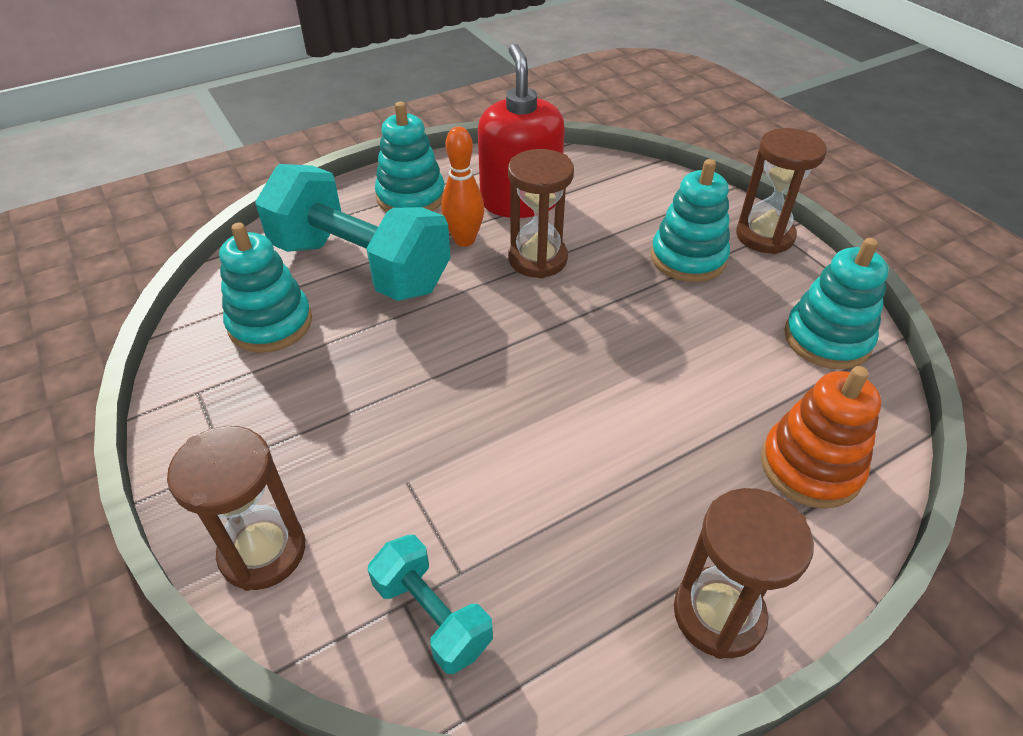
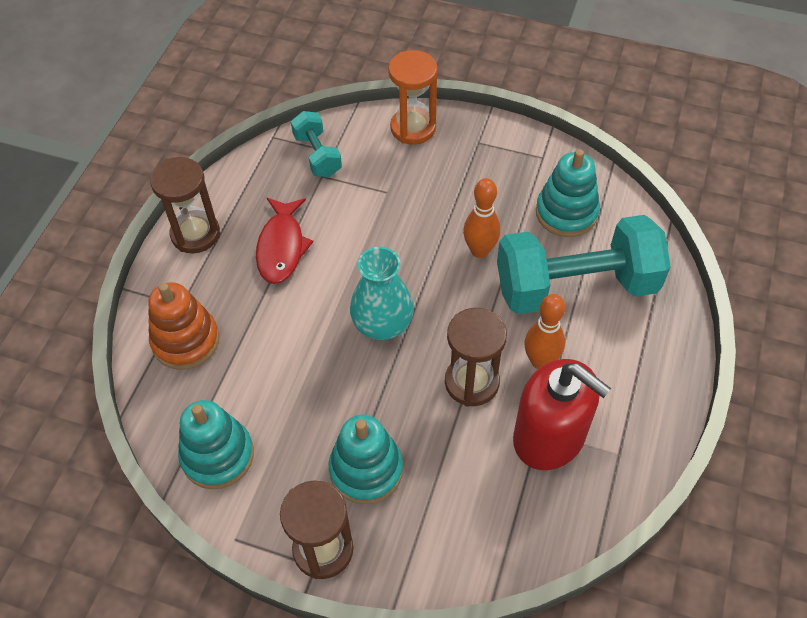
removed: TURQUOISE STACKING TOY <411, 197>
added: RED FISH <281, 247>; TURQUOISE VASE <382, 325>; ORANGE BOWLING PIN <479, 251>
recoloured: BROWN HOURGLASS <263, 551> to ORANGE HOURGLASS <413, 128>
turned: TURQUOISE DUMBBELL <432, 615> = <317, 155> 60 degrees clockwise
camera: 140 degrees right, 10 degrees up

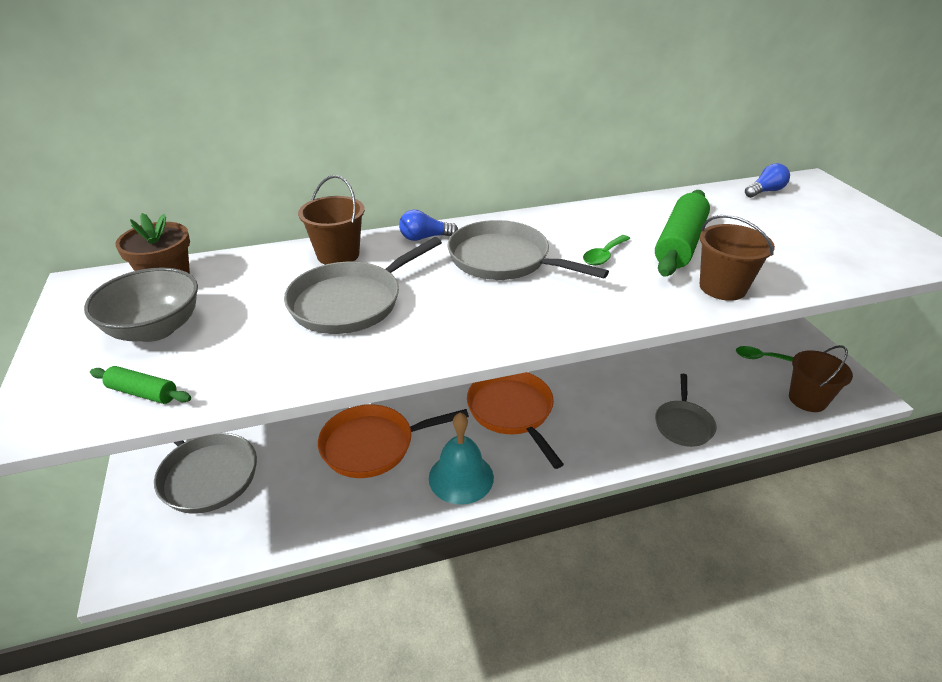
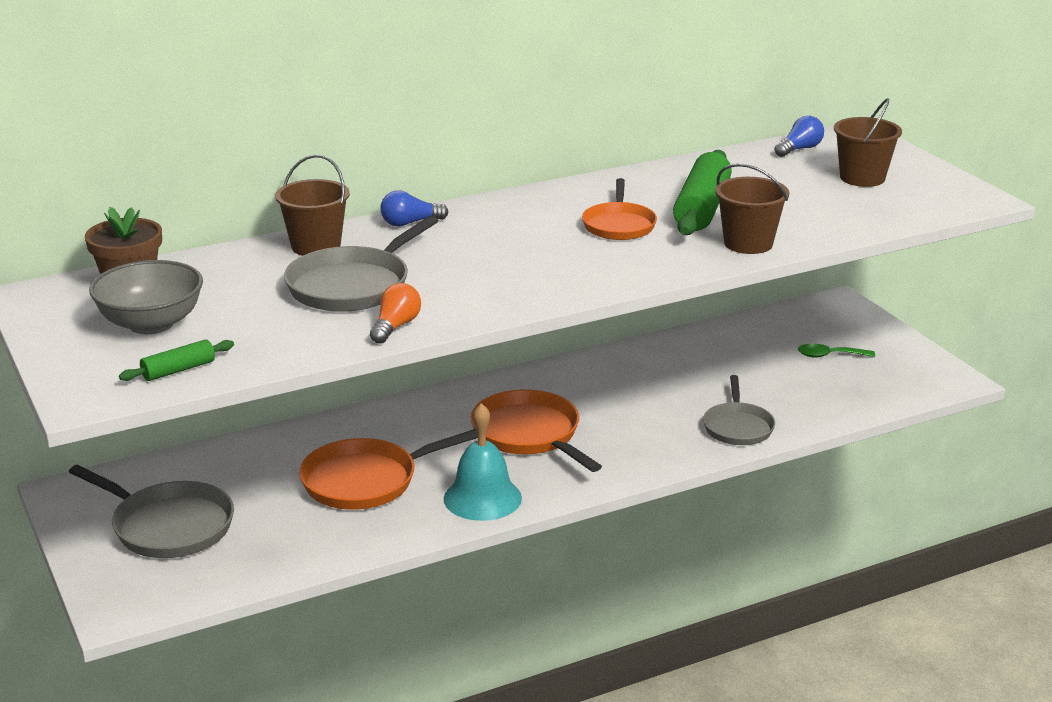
removed: GREY PAN <504, 260>
added: ORANGE LIGHT BULB <395, 326>
moved: BROWN BUCKET <807, 399> to <862, 178>
replaced: GREEN SPOON <604, 256> to ORANGE PAN <619, 225>
turned: GREEN ROLLING PIN <143, 393> = <178, 370> 45 degrees counterclockwise
camera: 10 degrees left, 10 degrees down

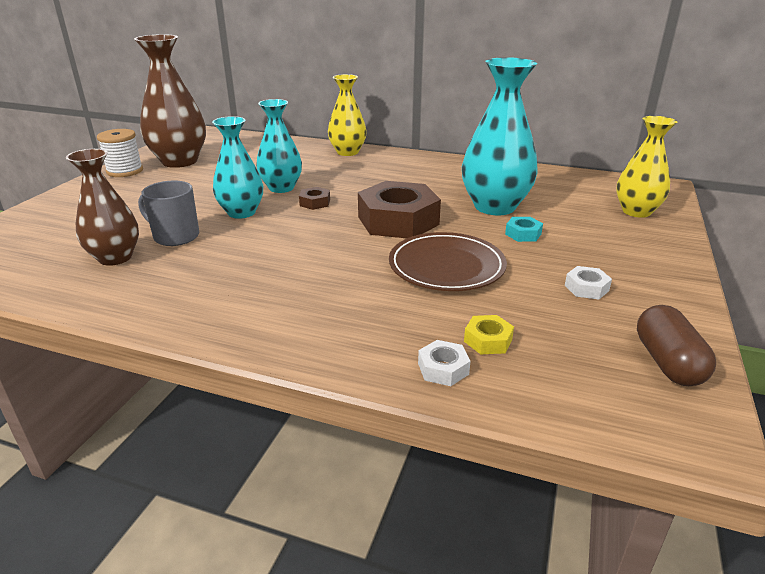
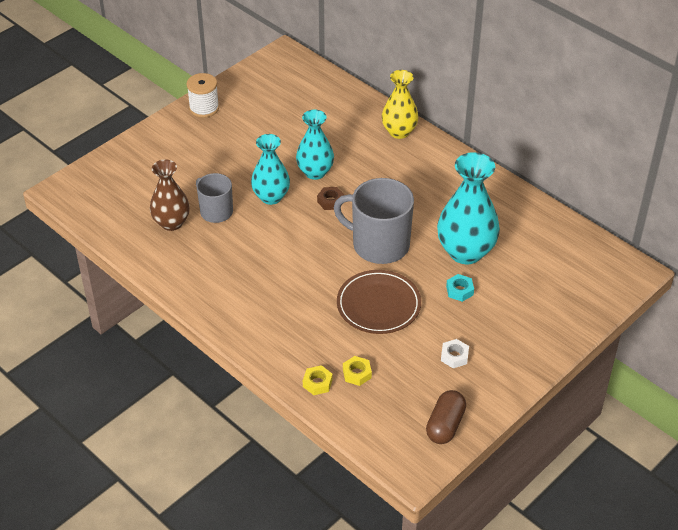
removed: BROWN VASE <179, 161>; YELLOW VASE <636, 211>
replaced: BROWN NUT <398, 220> to GREY MUG <379, 244>
recoloured: WHITE NUT <443, 369> to YELLOW NUT <317, 383>
camera: 25 degrees right, 15 degrees up

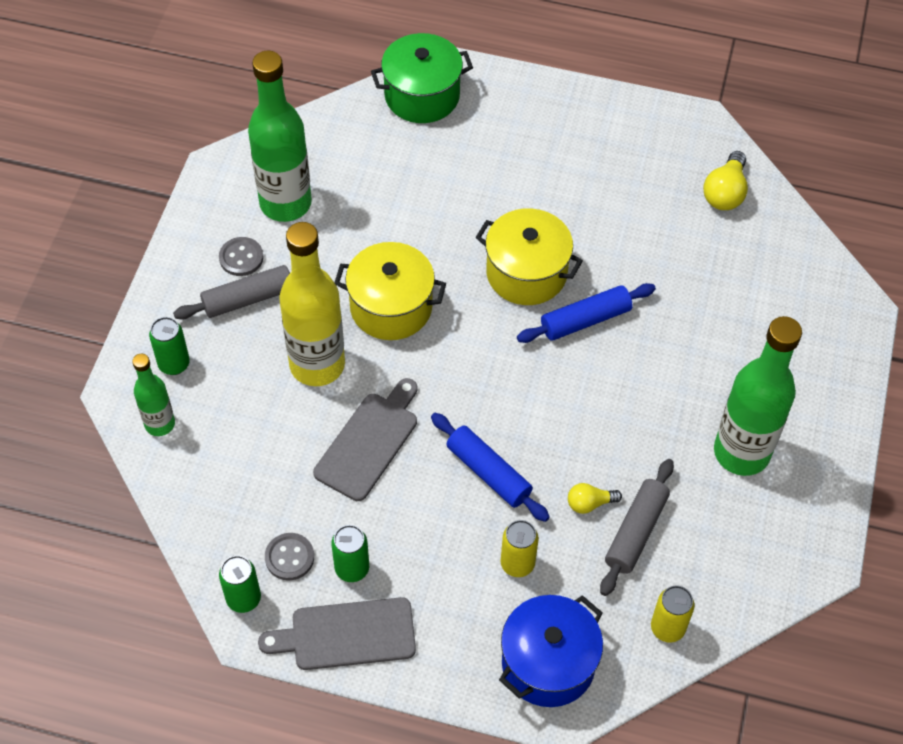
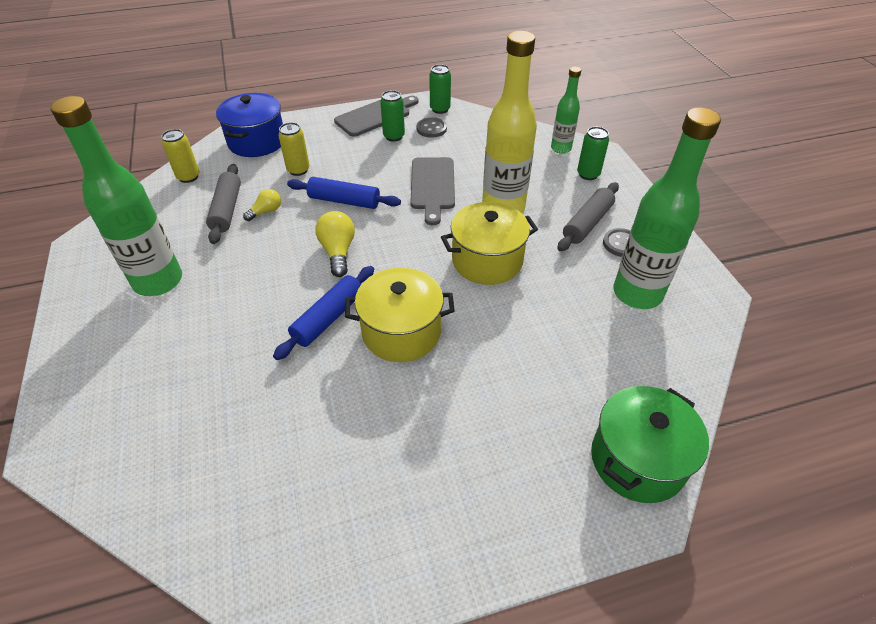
moved: YELLOW LIGHT BULB <725, 193> to <338, 251>
camera: 150 degrees right, 10 degrees down

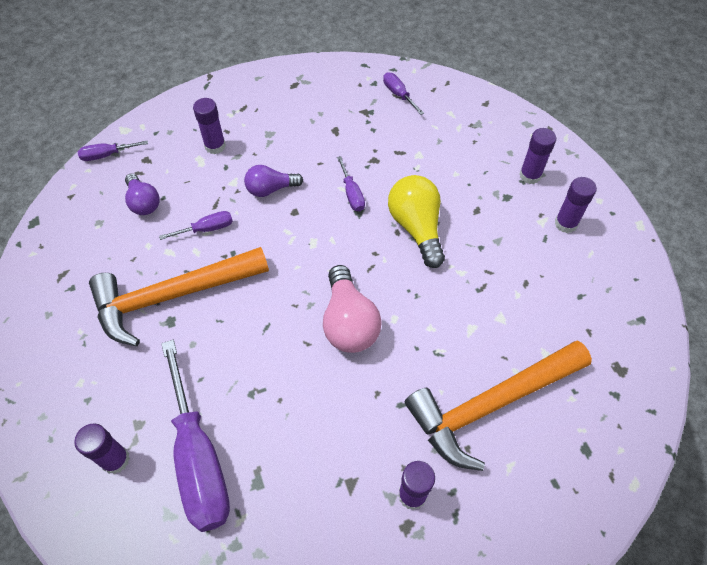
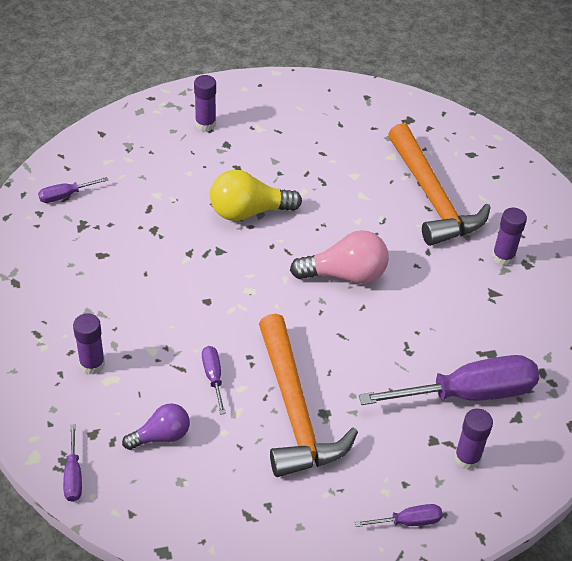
removed: PURPLE LIGHT BULB <270, 189>; PURPLE GLUE STICK <565, 223>
moved: PURPLE SCREWDRIVER <352, 194> to <408, 521>
camera: 85 degrees left, 10 degrees down

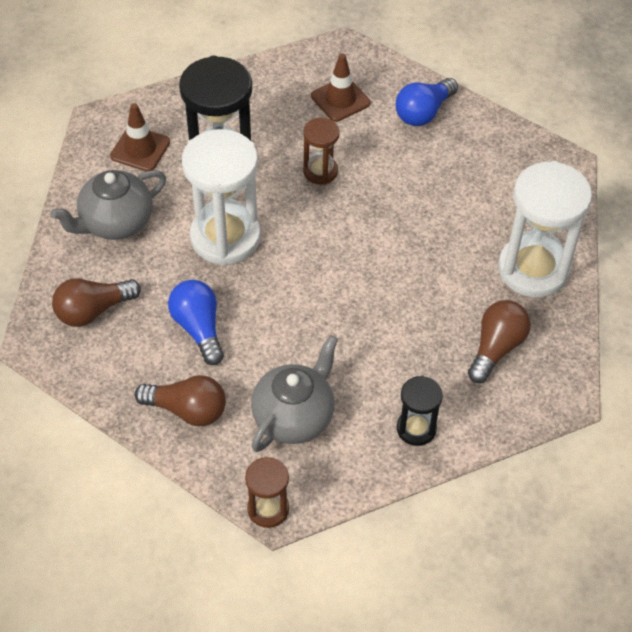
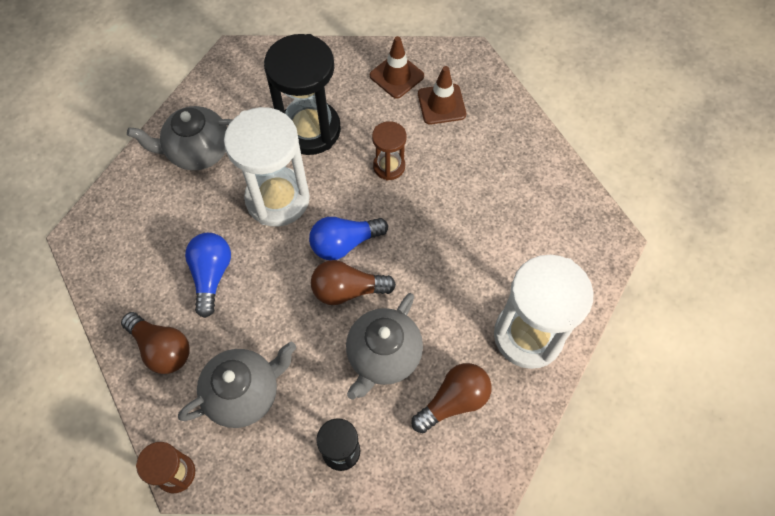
added: GREY TEAPOT <383, 356>
moved: BROWN LIGHT BULB <93, 310> to <348, 290>; BROWN TRAFFIC CONE <140, 149> to <396, 76>; BLUE LIGHT BULB <423, 112> to <344, 243>
camera: 25 degrees right, 10 degrees up

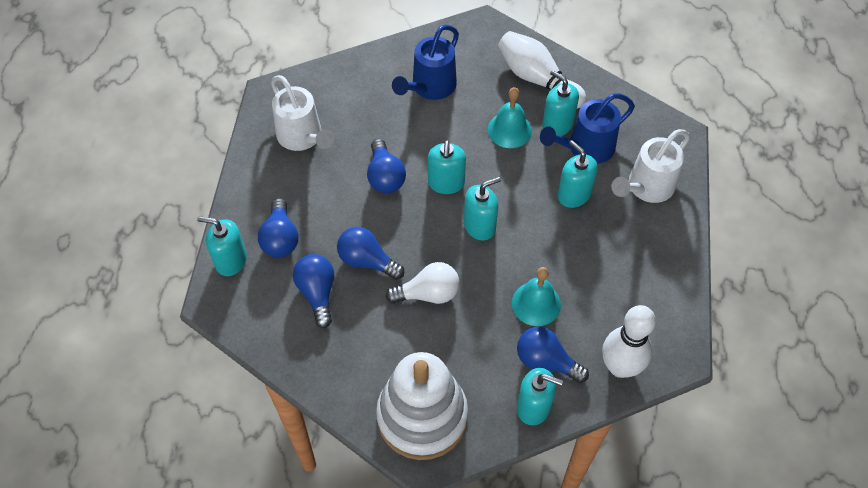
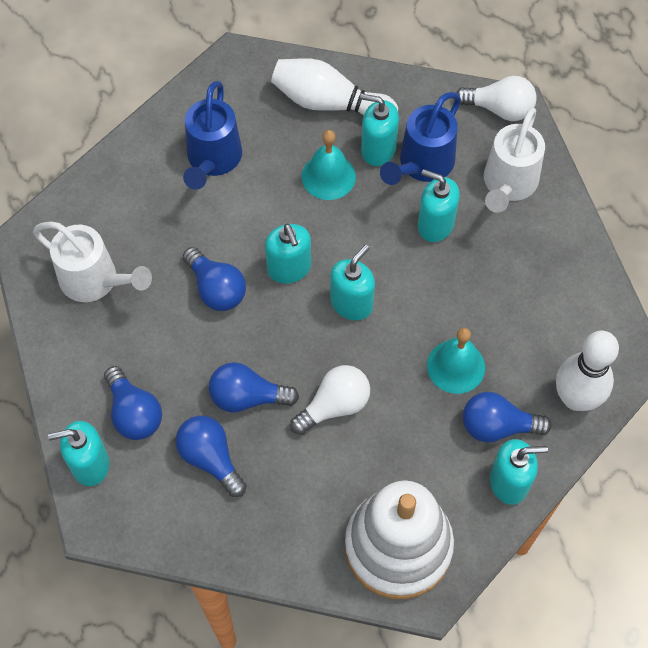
added: WHITE LIGHT BULB <499, 109>
camera: 25 degrees left, 5 degrees up

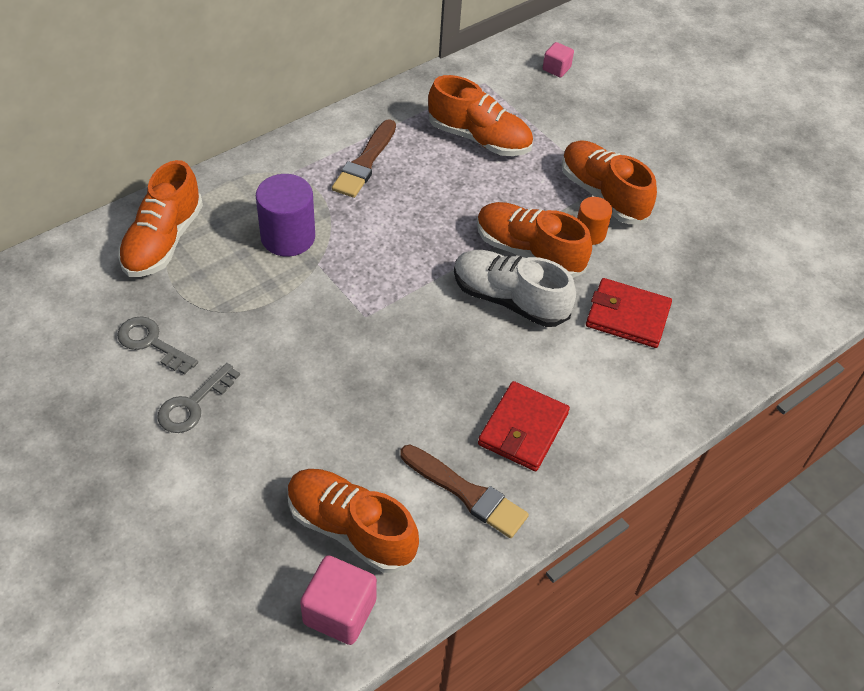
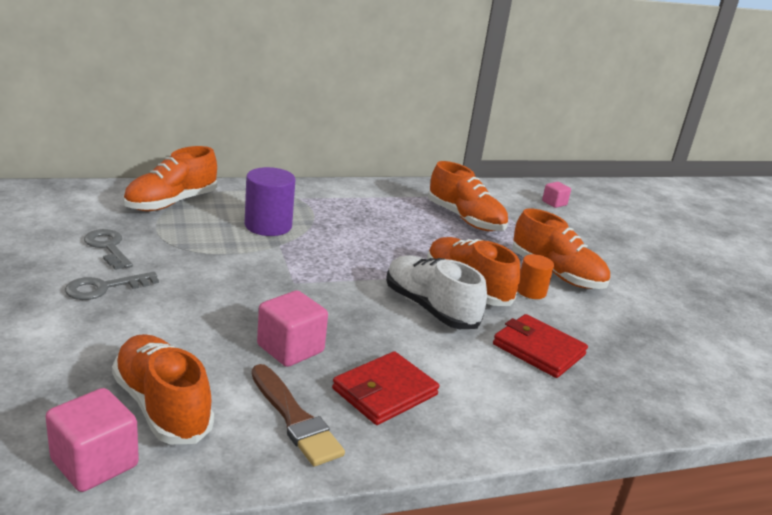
removed: BROWN BRUSH <365, 162>
added: PINK CUBE <290, 349>
turned: ORANGE SHOE <603, 194> = <556, 273> 150 degrees clockwise
camera: 20 degrees right, 25 degrees down

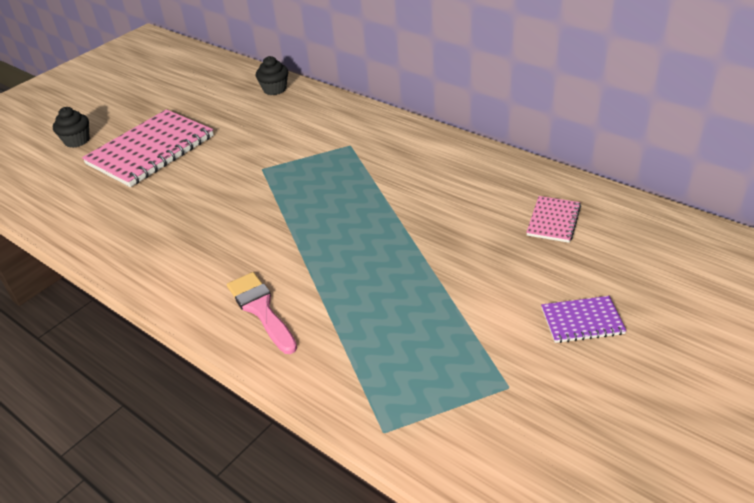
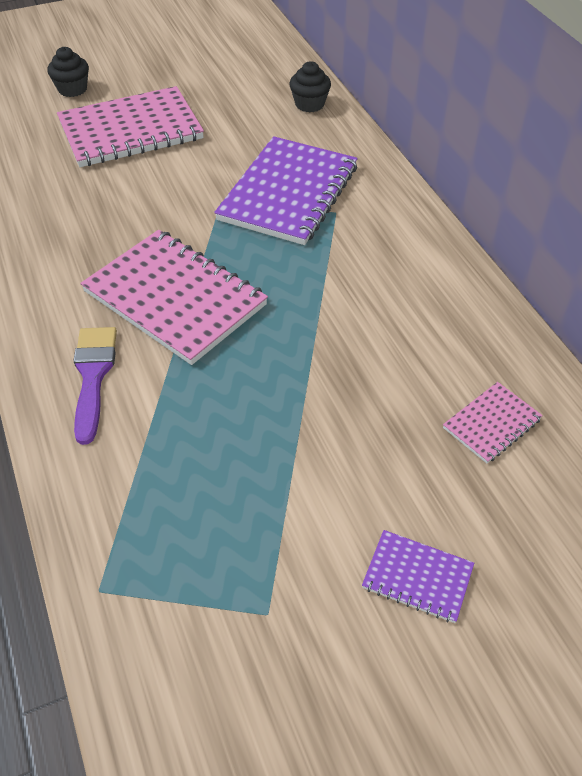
added: PINK NOTEBOOK <175, 298>; PURPLE NOTEBOOK <288, 193>
recoloured: PINK BRUSH <261, 309> to PURPLE BRUSH <93, 376>
camera: 25 degrees right, 10 degrees up

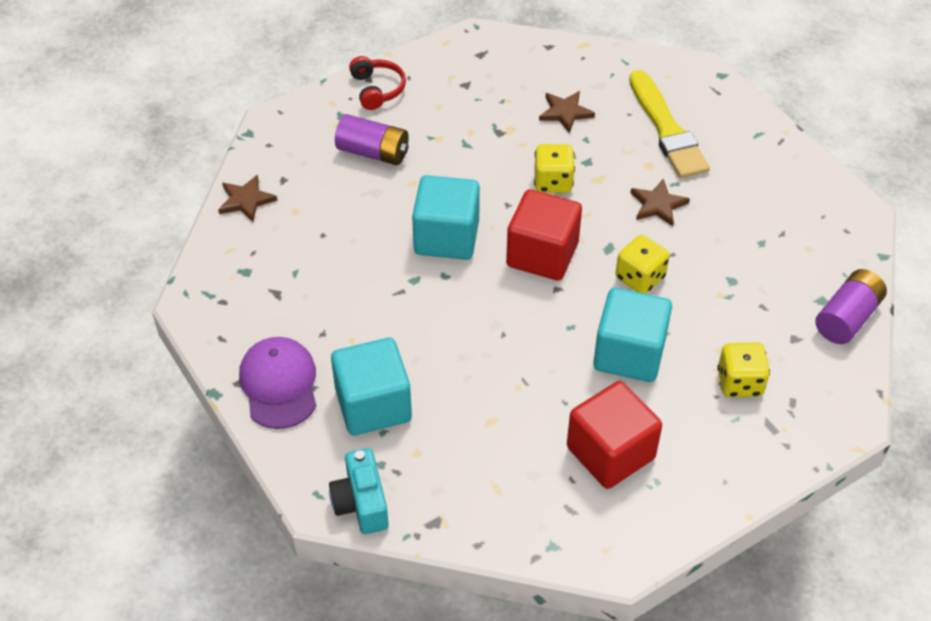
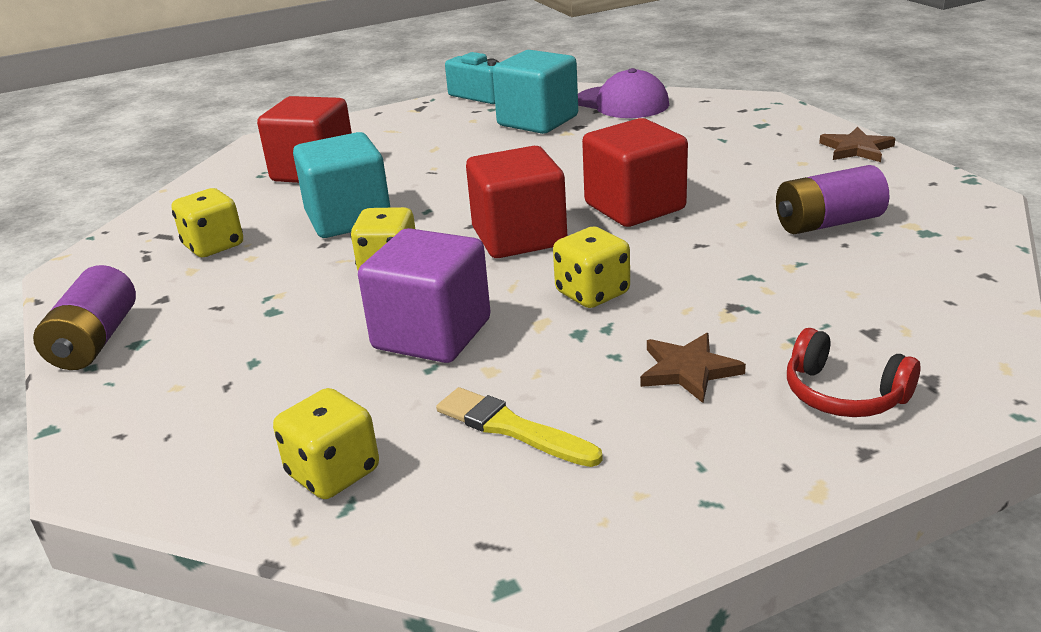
added: YELLOW DICE <333, 473>
moved: RED HEADPHONES <377, 89> to <843, 394>
replaced: BROWN STAR <658, 205> to PURPLE CUBE <432, 334>
recoloured: TURQUOISE CUBE <446, 237> to RED CUBE <634, 207>
resized: YELLOW BRUSH <667, 129> = <512, 428> x0.61
camera: 145 degrees right, 20 degrees down

